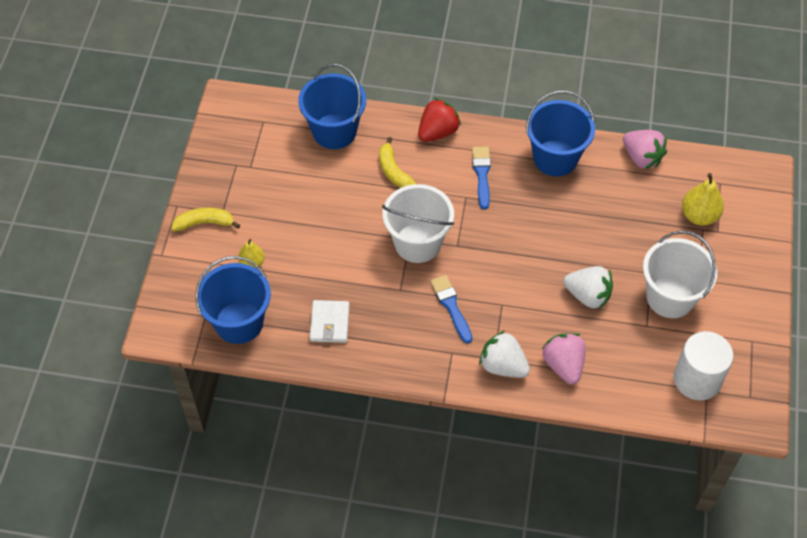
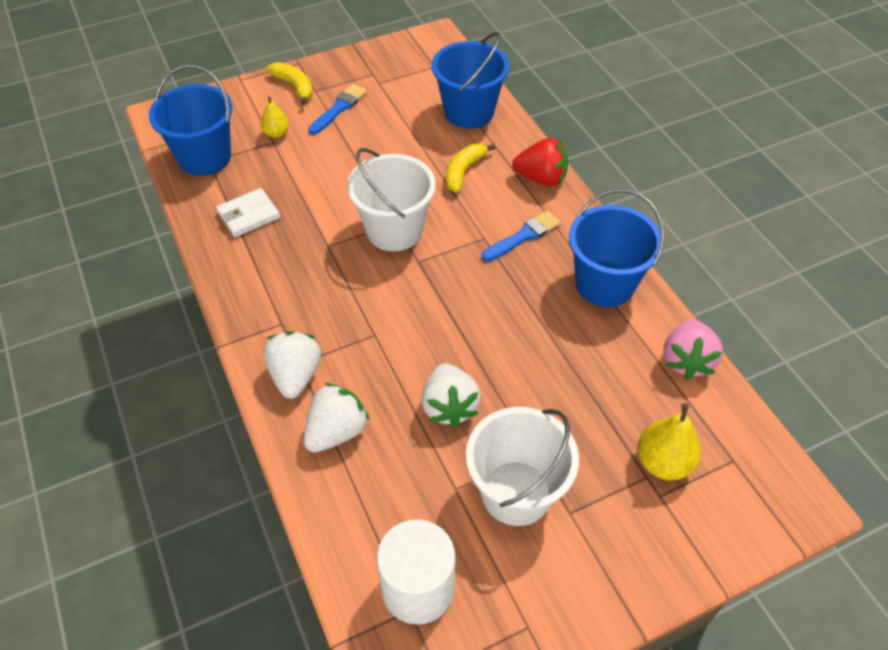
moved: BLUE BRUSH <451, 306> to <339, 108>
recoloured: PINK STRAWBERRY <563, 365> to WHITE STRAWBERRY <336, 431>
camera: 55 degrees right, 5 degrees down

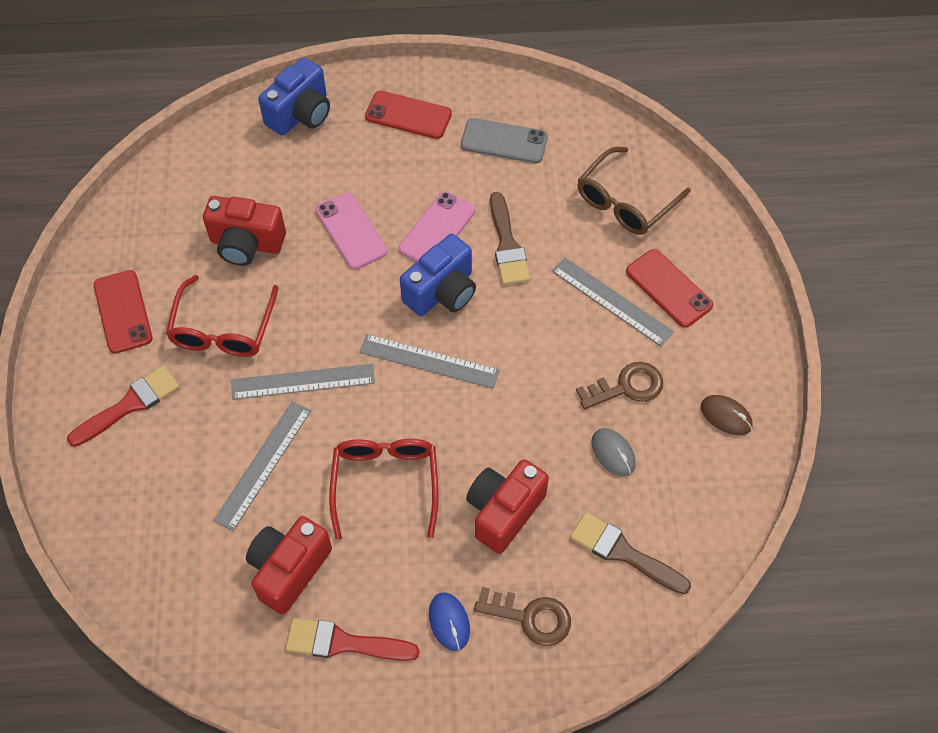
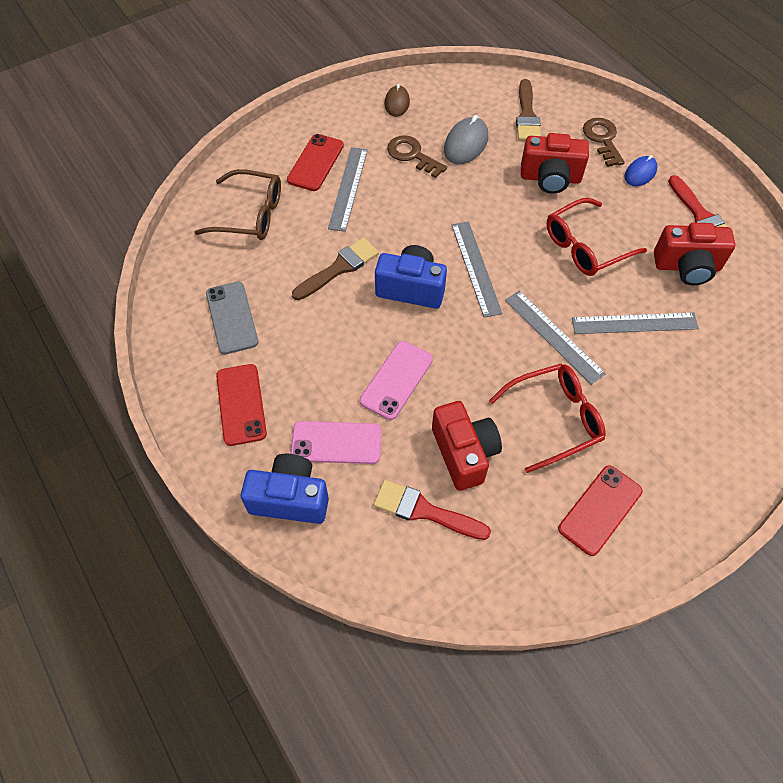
moved: RED BRUSH <130, 405> to <424, 511>; PINK PHONE <437, 230> to <336, 443>
resized: GREY MOUSE <613, 453> = <466, 144> x1.51
camera: 120 degrees left, 0 degrees up

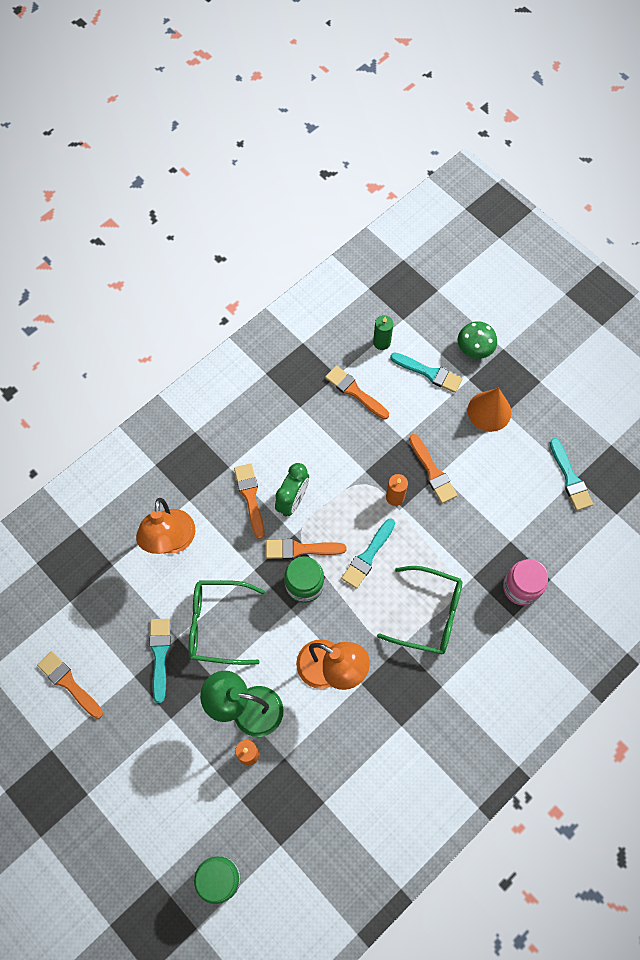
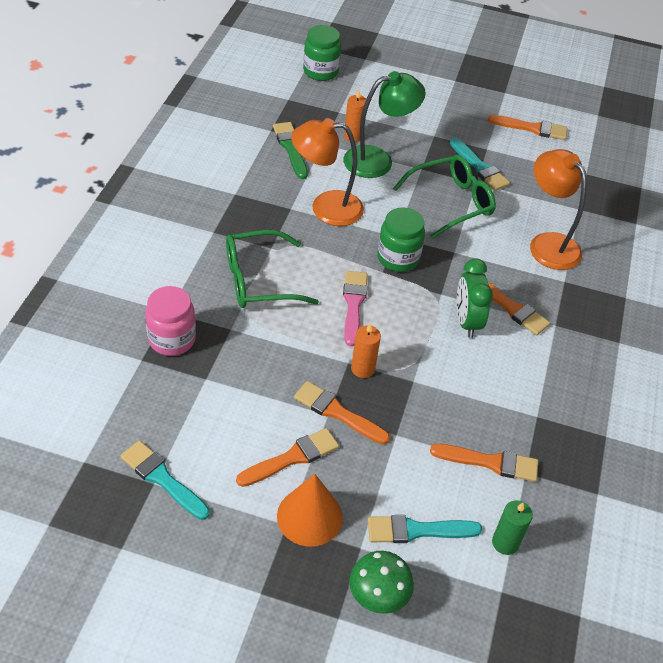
added: GREEN BRUSH <290, 148>
moved: ORANGE BRUSH <300, 549> to <292, 457>
recoloured: TURQUOISE BRUSH <368, 556> to PINK BRUSH <353, 304>
camera: 145 degrees right, 20 degrees down

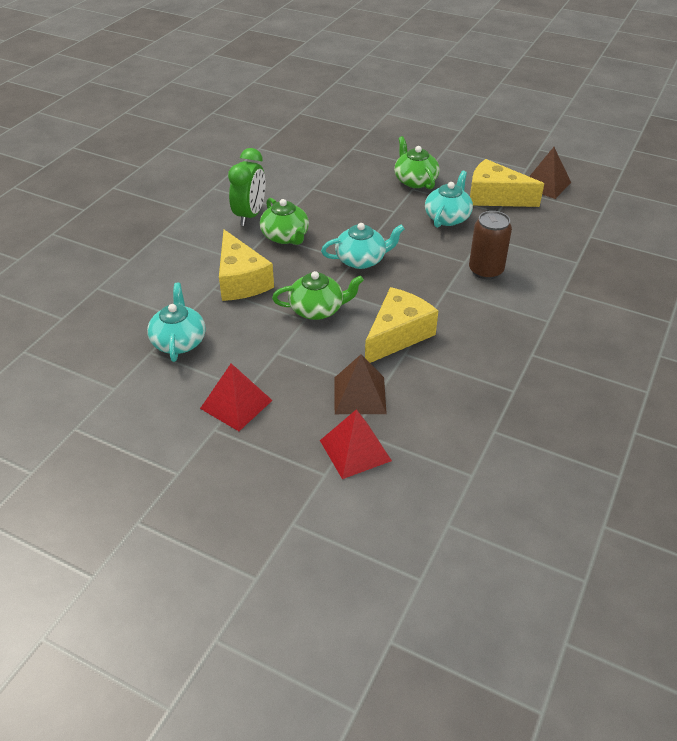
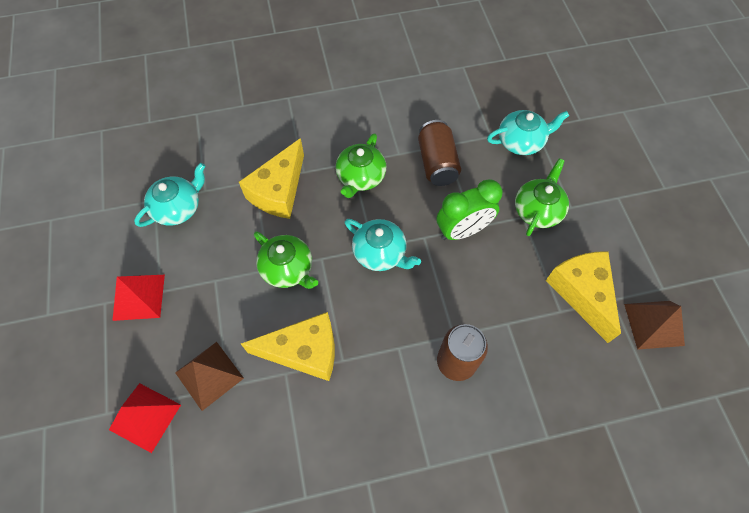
added: BROWN CAN <437, 163>
moved: GREEN CLOCK <250, 215> to <462, 231>; TURQUOISE TEAPOT <447, 217> to <521, 141>
camera: 50 degrees right, 20 degrees up

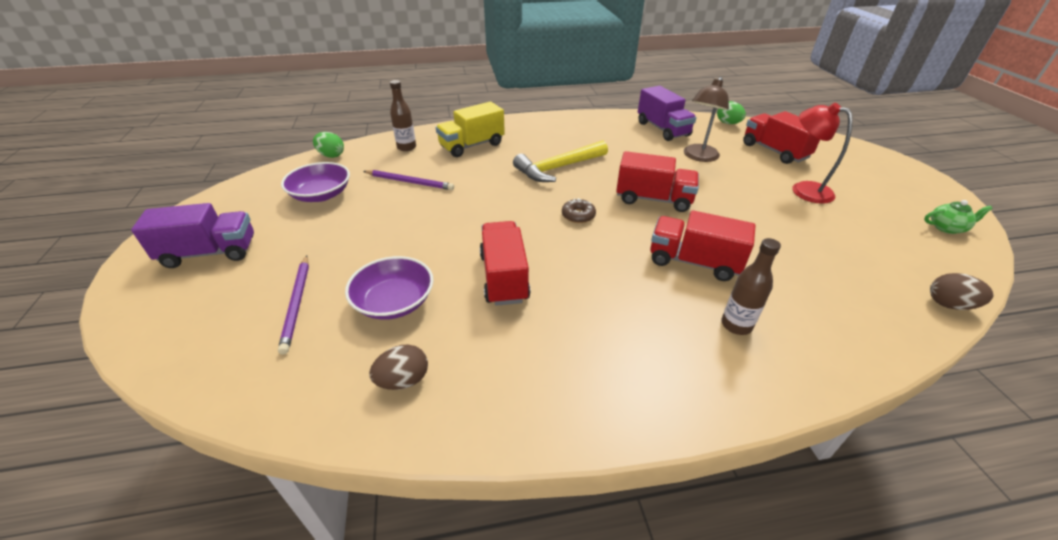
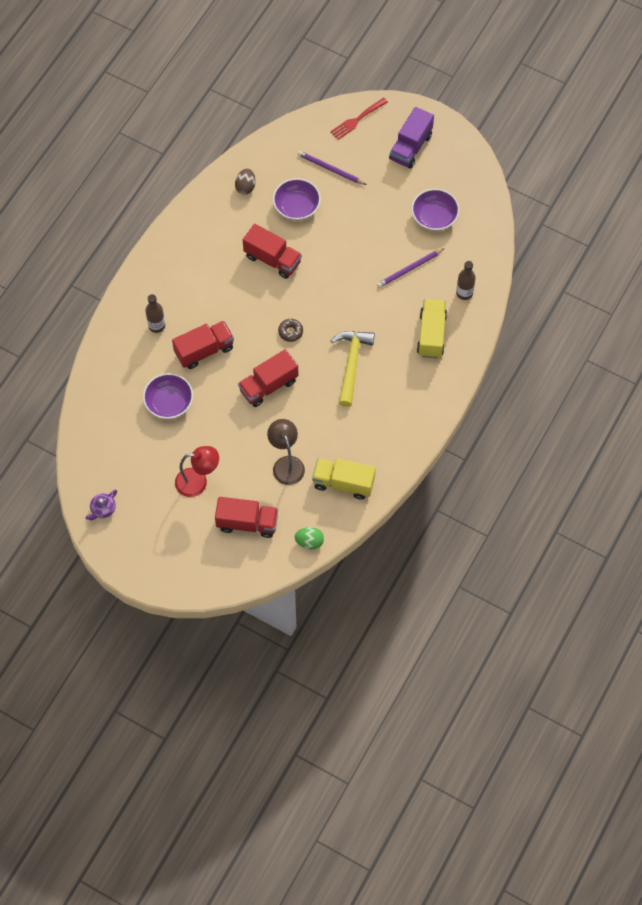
removed: GREEN EGG <331, 155>; BROWN EGG <949, 304>
added: PURPLE BOWL <169, 402>; RED FORK <357, 120>
recoloured: PURPLE TRUCK <662, 129> to YELLOW TRUCK <343, 483>; GREEN TEAPOT <947, 228> to PURPLE TEAPOT <103, 509>
camera: 130 degrees right, 25 degrees up

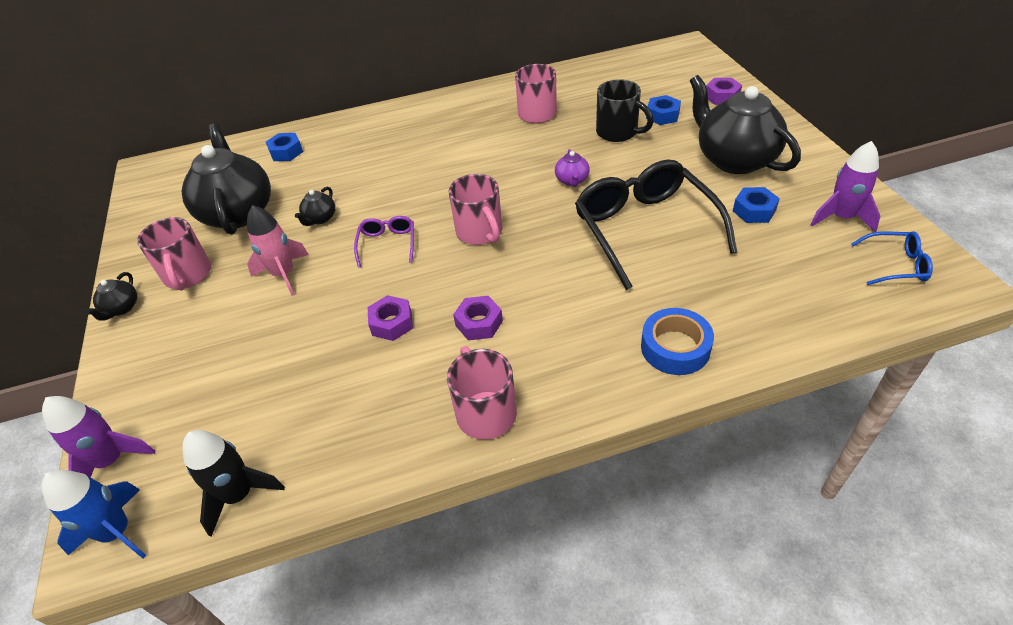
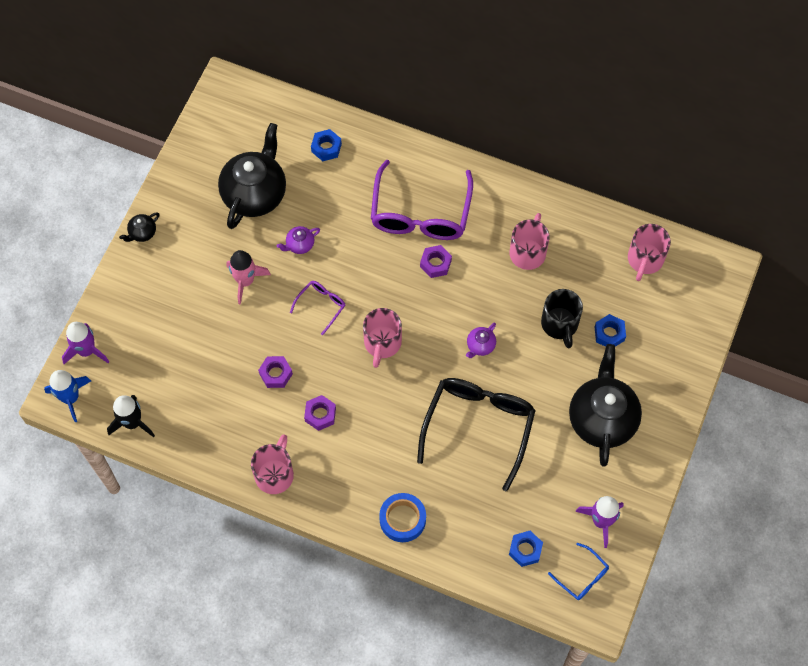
added: PURPLE GLASSES <420, 213>
moved: PINK MUG <188, 275> to <645, 260>; PURPLE NUT <722, 96> to <435, 264>; BLUE NUT <754, 210> to <525, 550>
recoloured: BLACK TEAPOT <320, 218> to PURPLE TEAPOT <299, 245>
camera: 35 degrees right, 20 degrees up

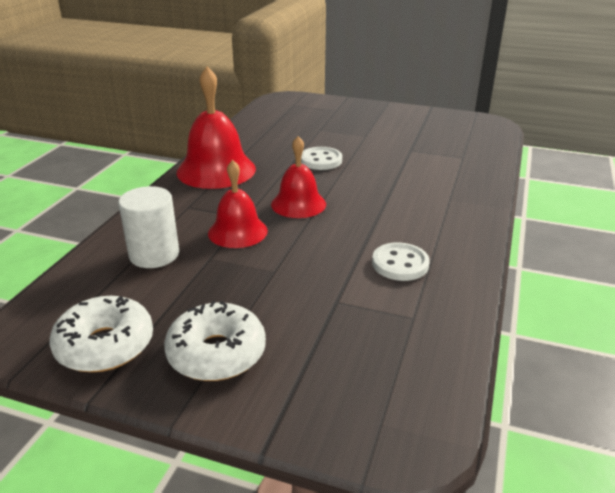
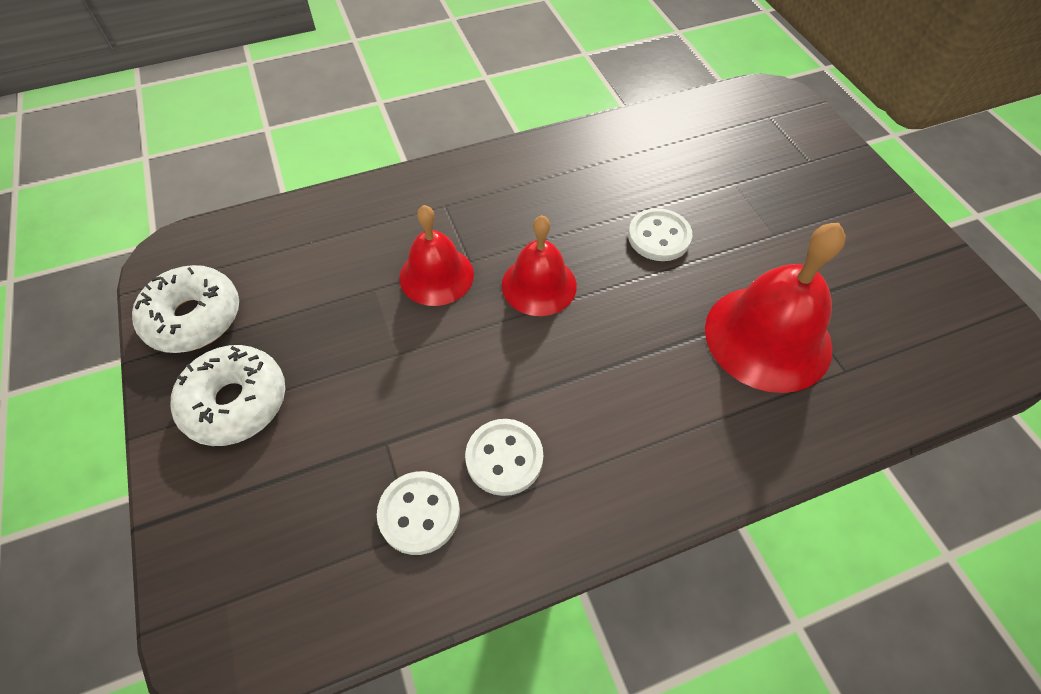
removed: WHITE CYLINDER <154, 255>
added: WHITE BUTTON <419, 513>
moved: RED BELL <216, 170> to <768, 337>
camera: 50 degrees right, 25 degrees up

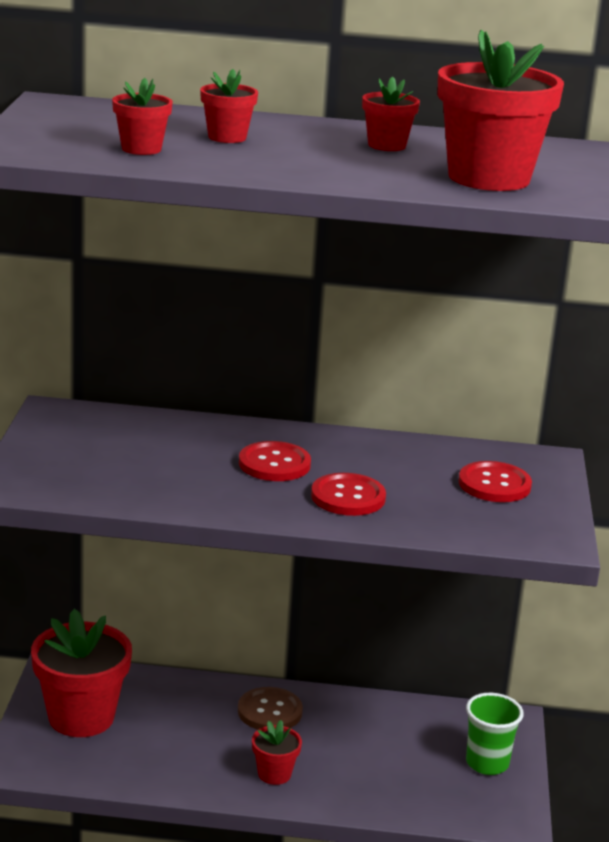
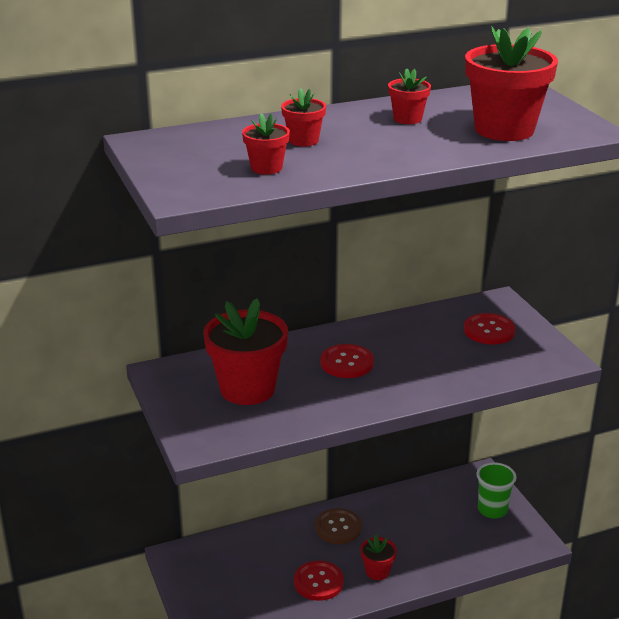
moved: RED FLOWER POT <81, 717> to <247, 389>; RED BUTTON <348, 497> to <318, 582>
camera: 25 degrees left, 5 degrees up

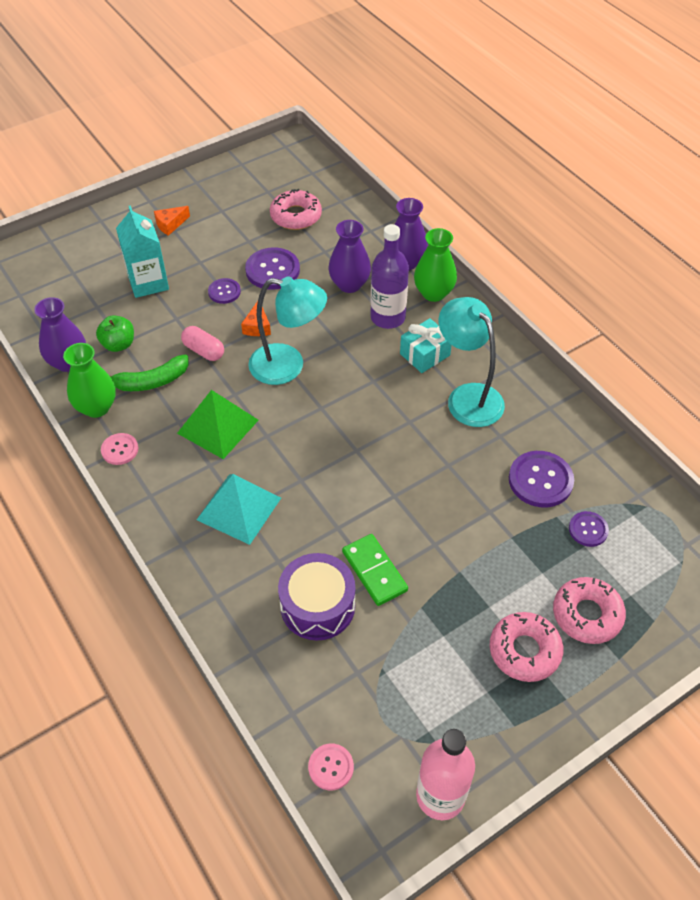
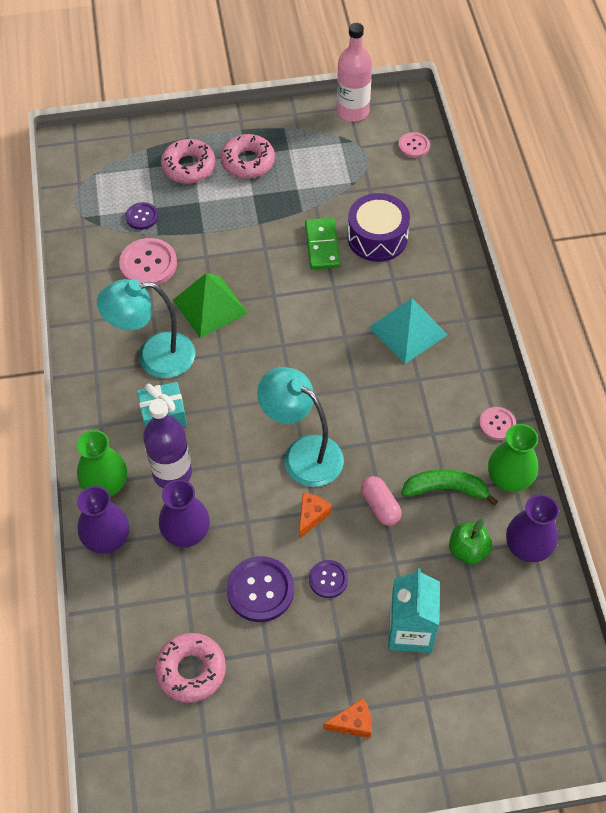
moved: GREEN PYRAMID <217, 426> to <210, 306>
recoloured: PURPLE BUTTON <540, 480> to PINK BUTTON <148, 264>
turned: TURQUOISE LAMP <467, 397> = <154, 357> 90 degrees clockwise
camera: 155 degrees left, 5 degrees up

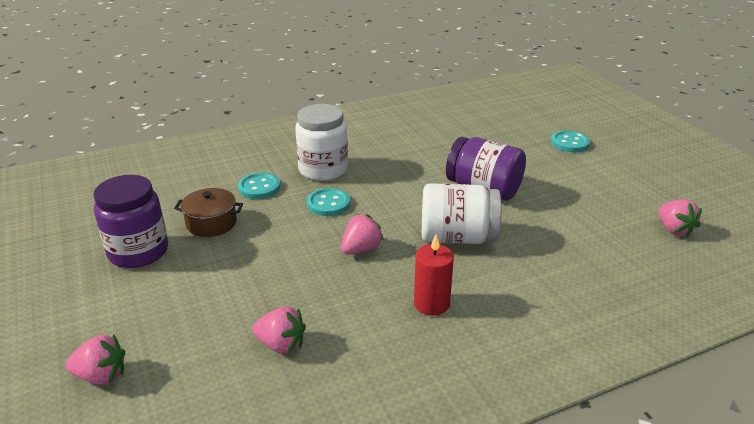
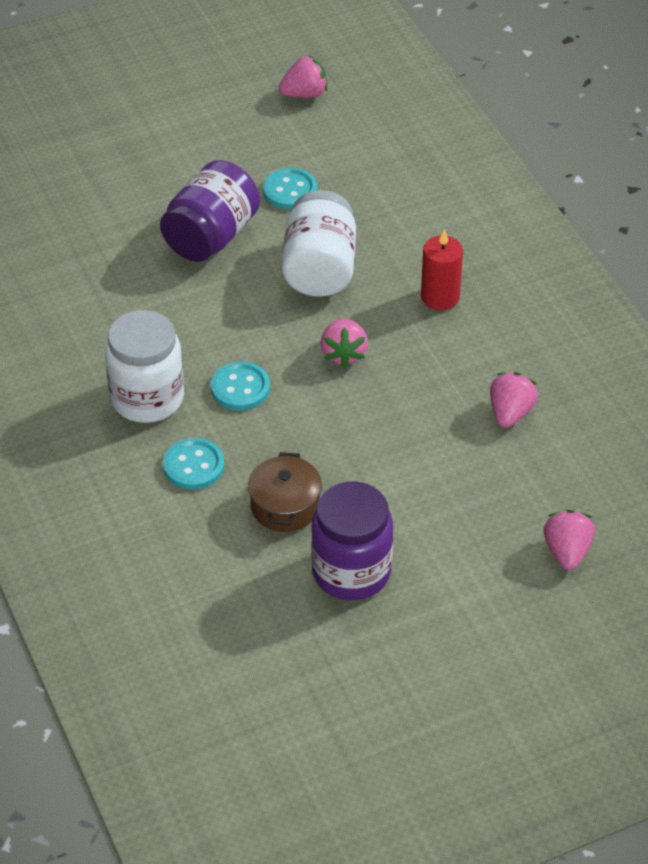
moved: TURQUOISE BUTTON <569, 143> to <290, 191>
turned: PINK STRAWBERRY <361, 249> = <343, 354> 135 degrees counterclockwise
camera: 90 degrees left, 15 degrees up

